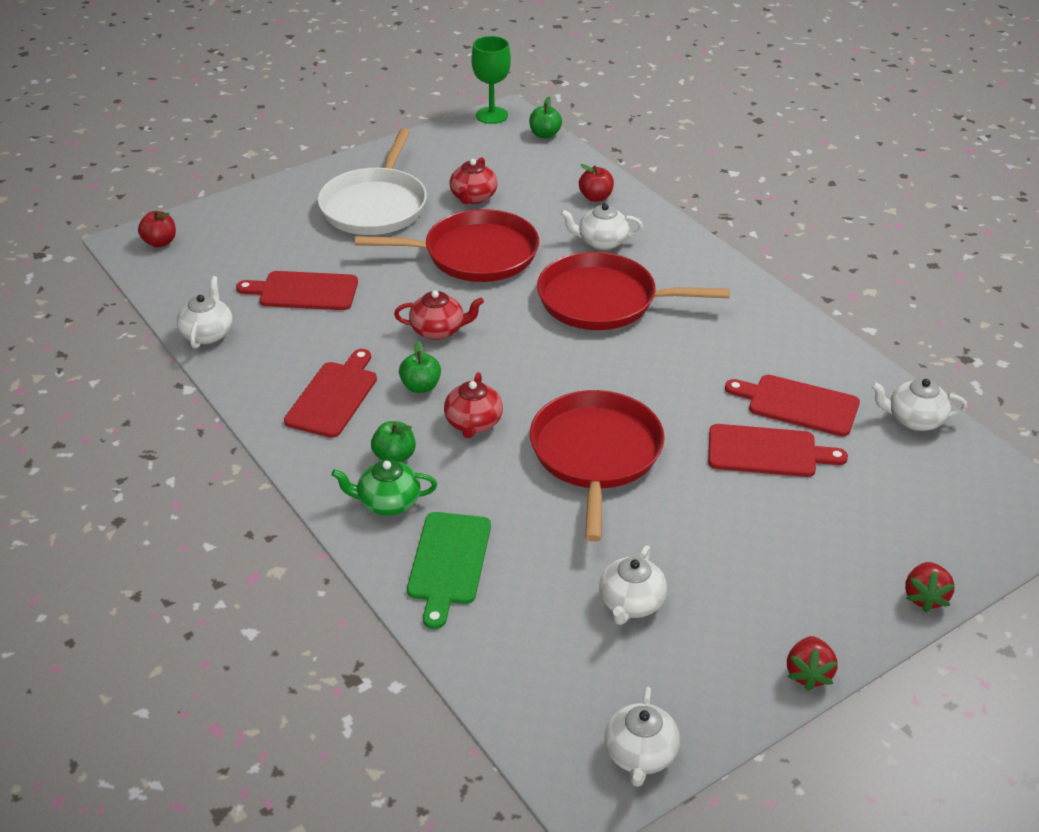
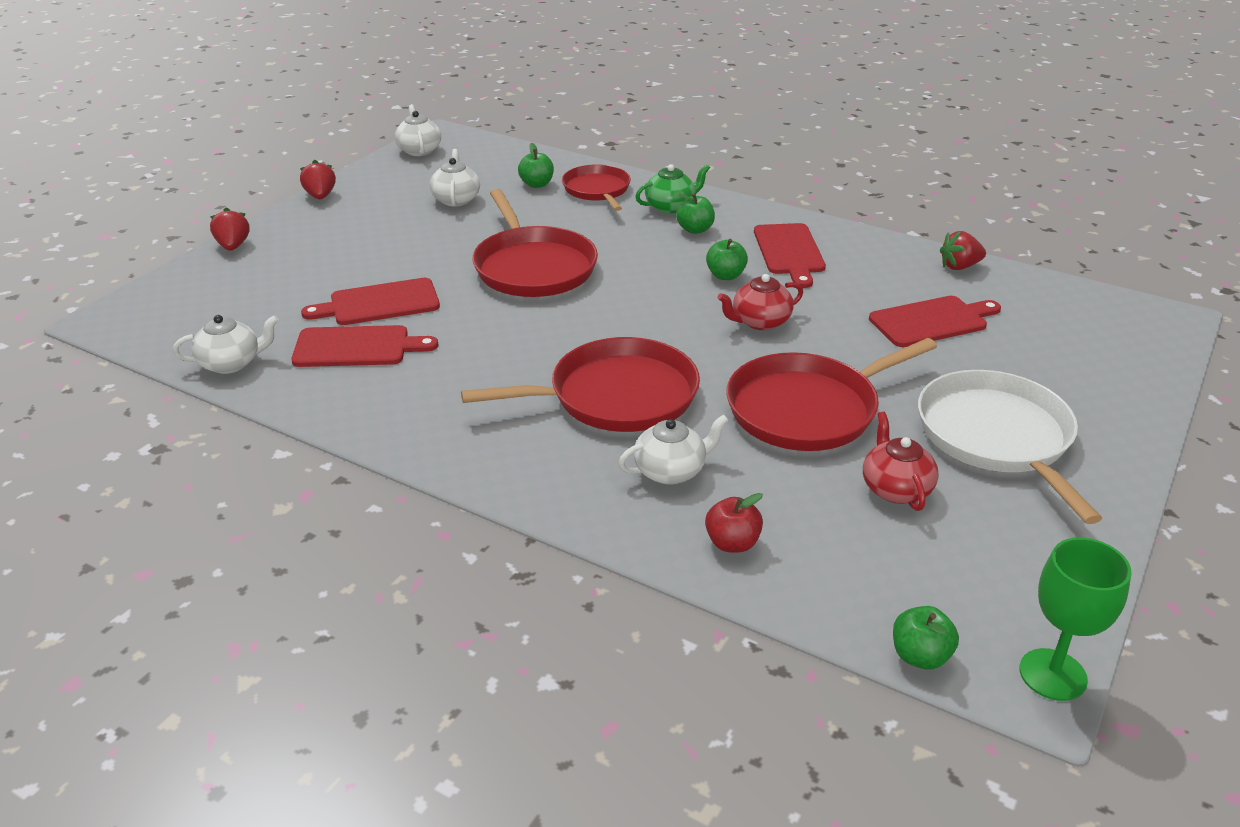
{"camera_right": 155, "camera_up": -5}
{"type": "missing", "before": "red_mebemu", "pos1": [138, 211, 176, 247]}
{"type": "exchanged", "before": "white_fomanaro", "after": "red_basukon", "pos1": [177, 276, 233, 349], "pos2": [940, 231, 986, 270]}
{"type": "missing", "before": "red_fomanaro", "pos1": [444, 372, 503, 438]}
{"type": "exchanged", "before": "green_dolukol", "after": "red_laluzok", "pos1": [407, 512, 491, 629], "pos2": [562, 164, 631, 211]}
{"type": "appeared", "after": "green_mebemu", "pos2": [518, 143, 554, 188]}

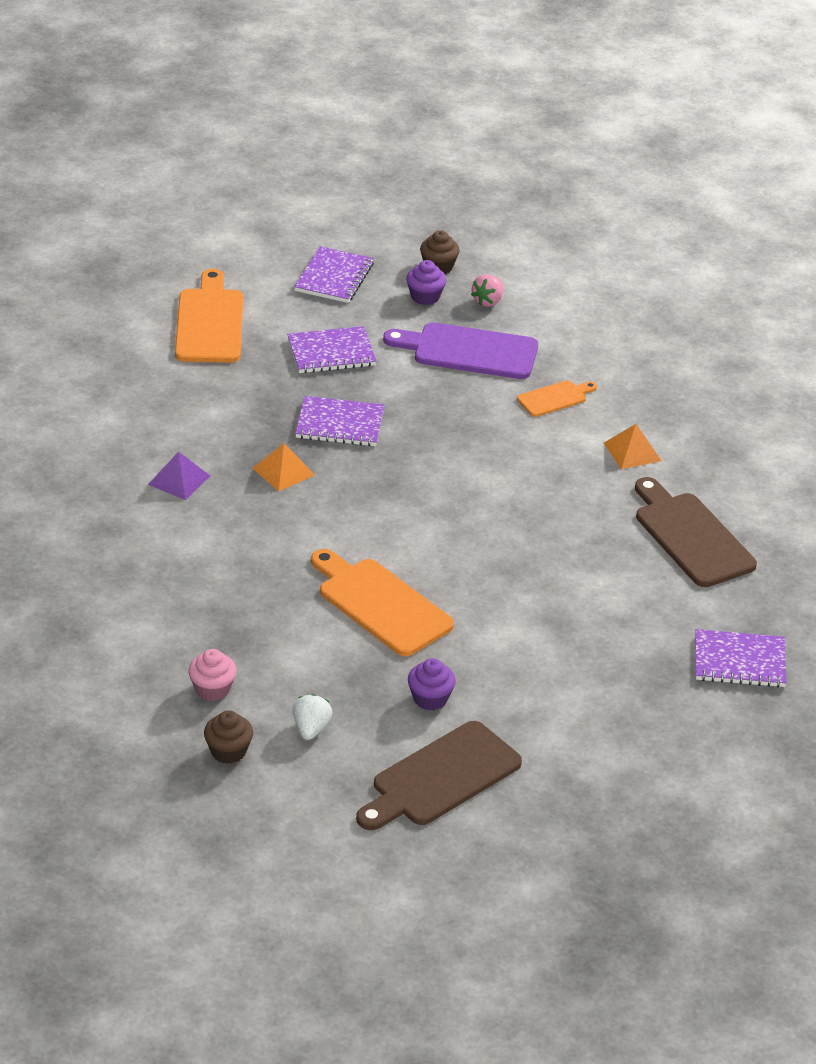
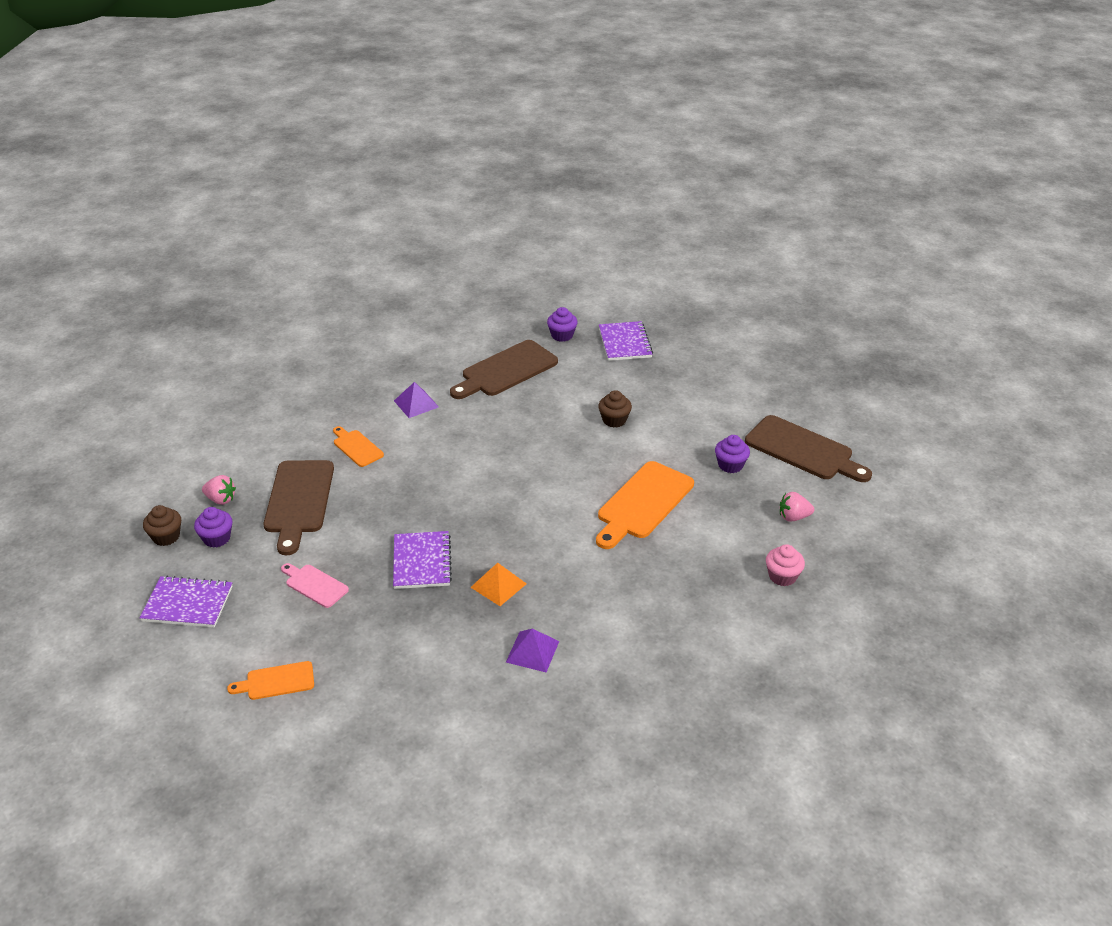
{"camera_right": -100, "camera_up": 0}
{"type": "size", "before": "orange_dolukol", "pos1": [175, 269, 243, 363], "pos2": [227, 661, 314, 700], "scale": 0.54}
{"type": "colour", "before": "purple_dolukol", "after": "brown_dolukol", "pos1": [383, 322, 538, 379], "pos2": [264, 460, 334, 555]}
{"type": "exchanged", "before": "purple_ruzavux", "after": "pink_dolukol", "pos1": [287, 326, 376, 373], "pos2": [281, 563, 349, 608]}
{"type": "colour", "before": "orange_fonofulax", "after": "purple_fonofulax", "pos1": [604, 424, 662, 469], "pos2": [394, 382, 439, 418]}
{"type": "colour", "before": "white_basukon", "after": "pink_basukon", "pos1": [293, 694, 333, 740], "pos2": [780, 492, 814, 522]}
{"type": "relocated", "before": "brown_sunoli", "pos1": [204, 710, 253, 764], "pos2": [598, 390, 632, 428]}
{"type": "appeared", "after": "purple_sunoli", "pos2": [547, 307, 577, 342]}

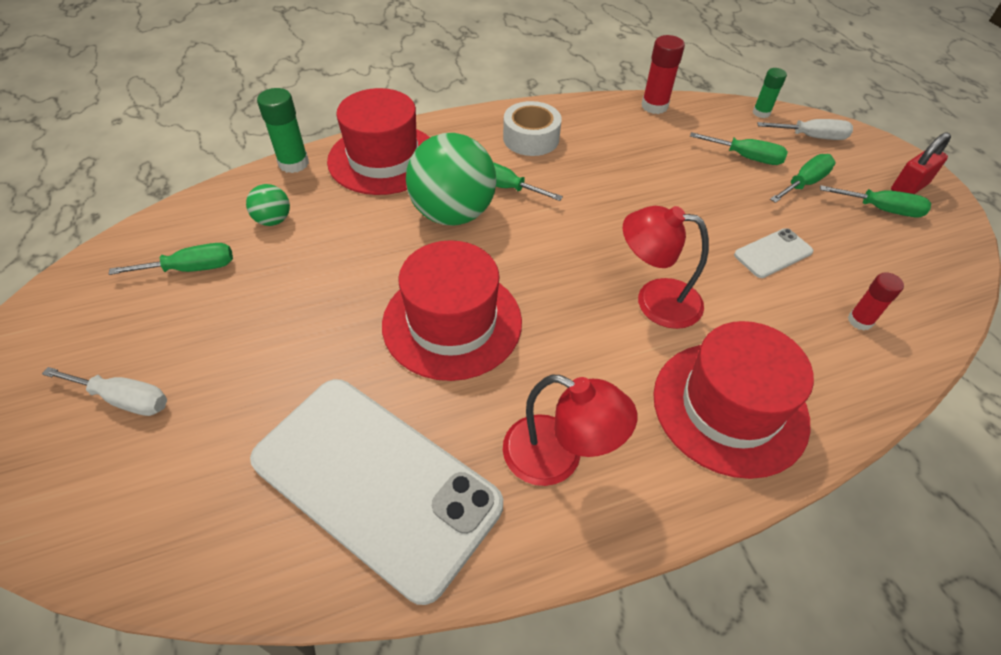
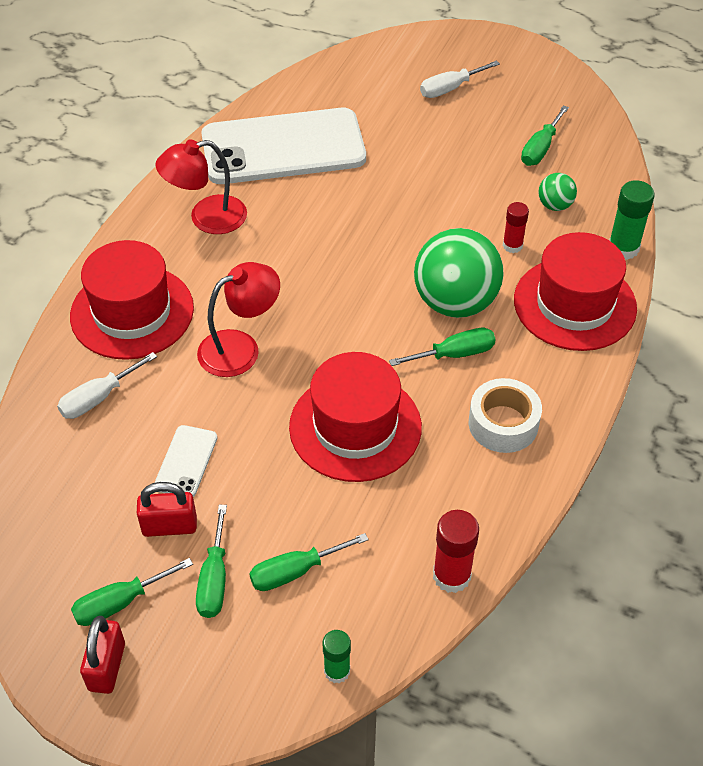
{"camera_right": 135, "camera_up": 0}
{"type": "relocated", "before": "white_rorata", "pos1": [757, 119, 853, 140], "pos2": [57, 352, 157, 419]}
{"type": "relocated", "before": "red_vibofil", "pos1": [382, 240, 522, 381], "pos2": [289, 352, 422, 482]}
{"type": "relocated", "before": "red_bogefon", "pos1": [848, 272, 904, 330], "pos2": [503, 202, 529, 253]}
{"type": "appeared", "after": "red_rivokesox", "pos2": [137, 482, 197, 537]}

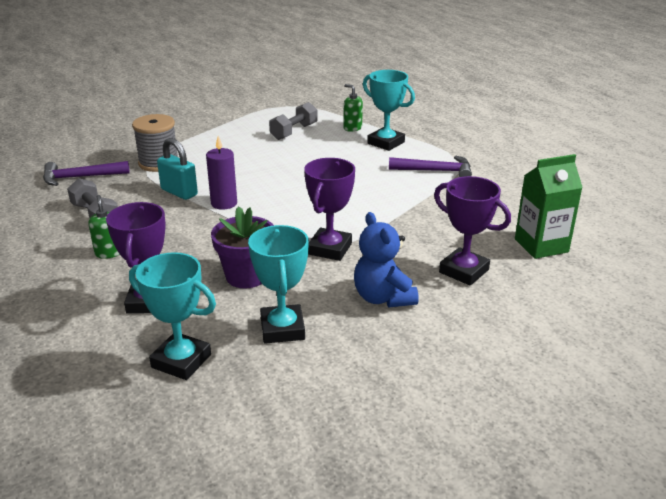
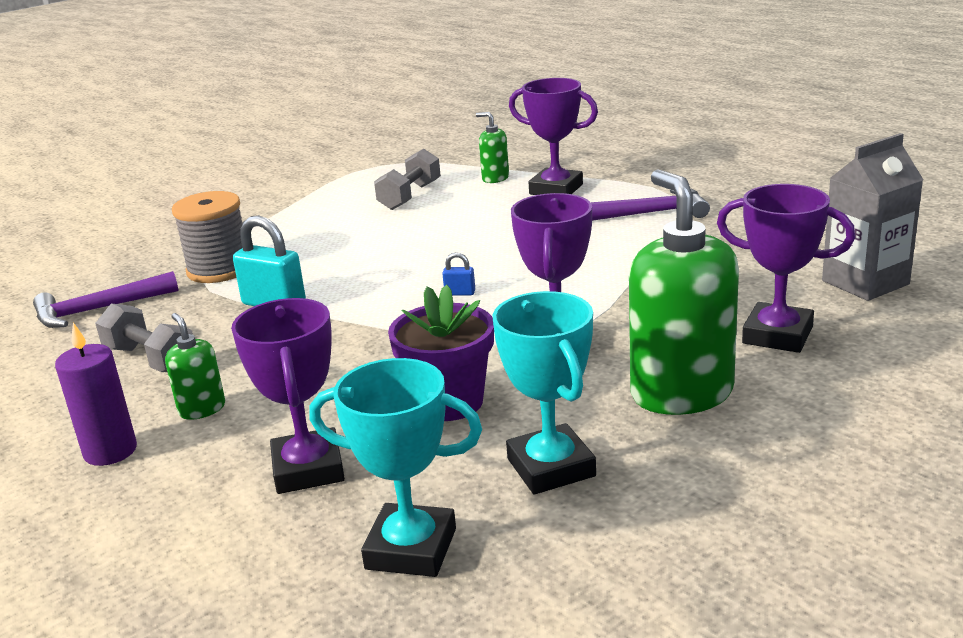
{"camera_right": -10, "camera_up": -5}
{"type": "colour", "before": "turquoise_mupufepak", "after": "purple_mupufepak", "pos1": [363, 70, 415, 151], "pos2": [509, 78, 598, 195]}
{"type": "relocated", "before": "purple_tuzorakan", "pos1": [206, 136, 237, 210], "pos2": [55, 322, 137, 466]}
{"type": "colour", "before": "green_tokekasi", "after": "grey_tokekasi", "pos1": [515, 154, 583, 259], "pos2": [822, 133, 923, 301]}
{"type": "exchanged", "before": "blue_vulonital", "after": "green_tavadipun", "pos1": [354, 212, 419, 307], "pos2": [629, 169, 739, 415]}
{"type": "appeared", "after": "blue_rivokesox", "pos2": [442, 252, 475, 295]}

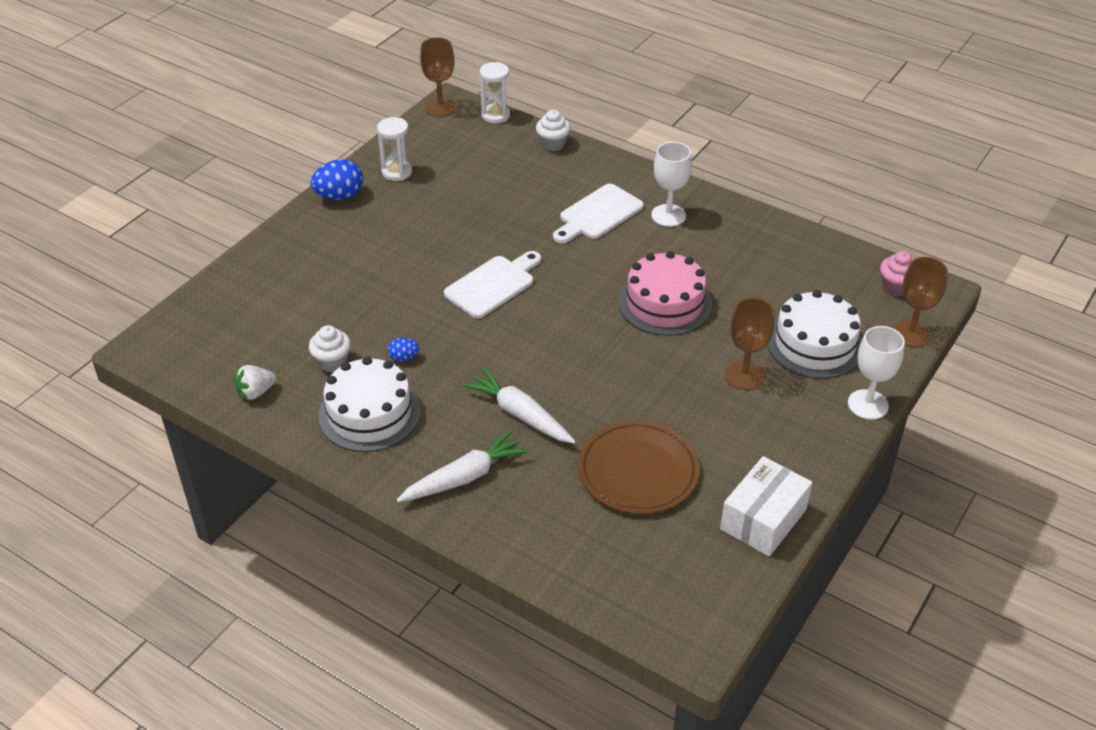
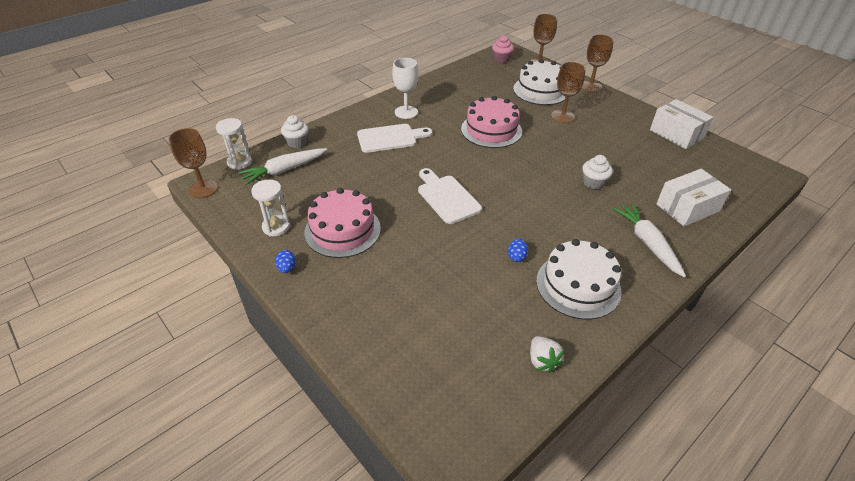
{"camera_right": -75, "camera_up": 0}
{"type": "size", "before": "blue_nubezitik", "pos1": [310, 159, 363, 200], "pos2": [275, 250, 296, 273], "scale": 0.53}
{"type": "spun", "before": "white_dolukol", "pos1": [553, 184, 644, 244], "pos2": [357, 124, 432, 153], "turn": -75}
{"type": "relocated", "before": "white_sunoli", "pos1": [309, 325, 351, 372], "pos2": [582, 155, 613, 189]}
{"type": "colour", "before": "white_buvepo", "after": "brown_buvepo", "pos1": [848, 326, 905, 420], "pos2": [582, 34, 614, 92]}
{"type": "relocated", "before": "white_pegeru", "pos1": [462, 367, 576, 443], "pos2": [238, 148, 327, 185]}
{"type": "missing", "before": "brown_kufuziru", "pos1": [578, 420, 700, 514]}
{"type": "appeared", "after": "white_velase", "pos2": [656, 169, 731, 226]}
{"type": "appeared", "after": "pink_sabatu", "pos2": [305, 188, 381, 258]}

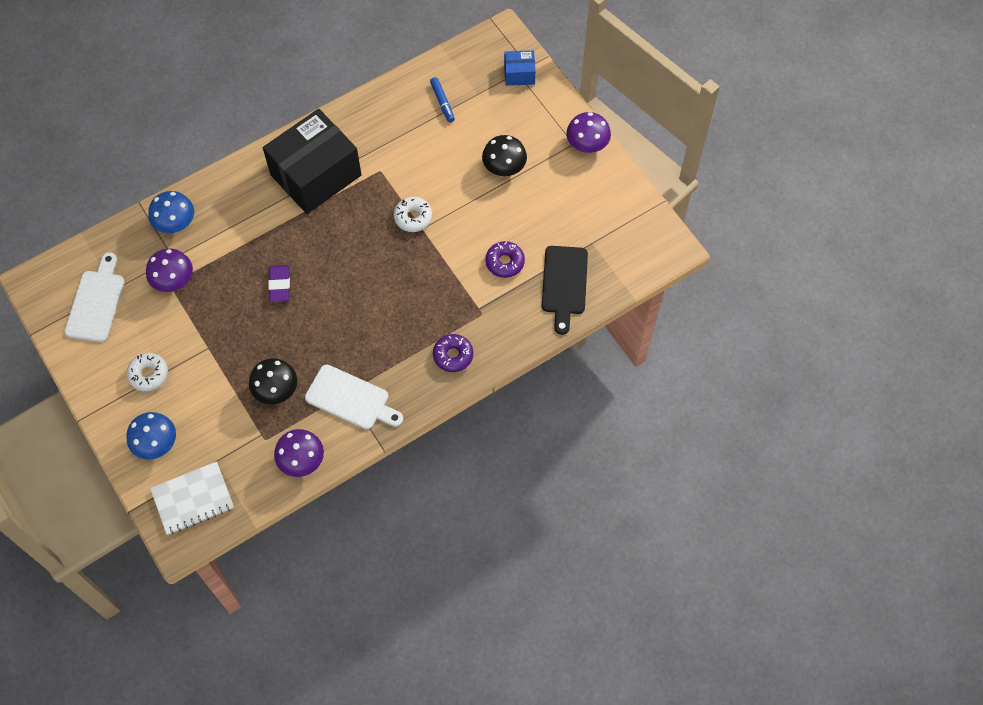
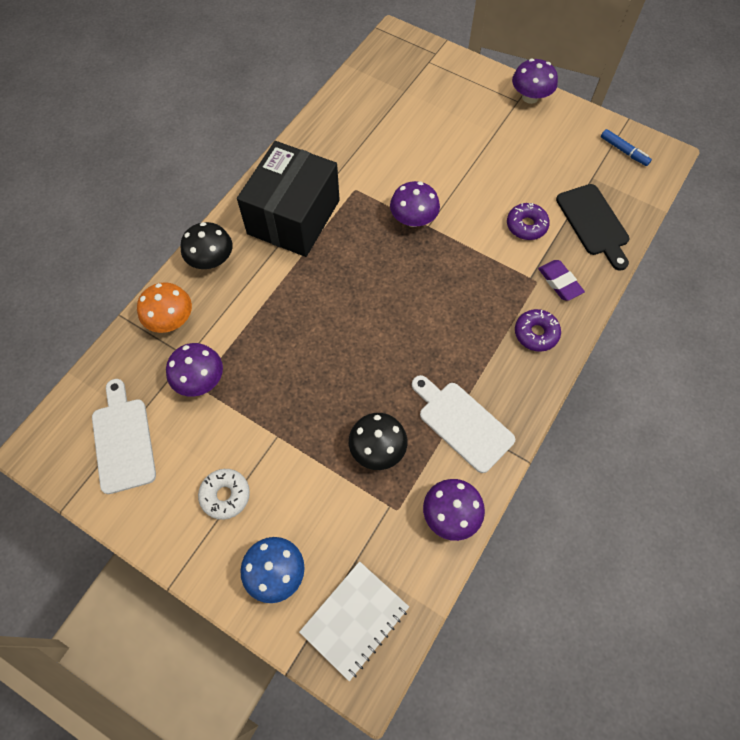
{"camera_right": -25, "camera_up": 0}
{"type": "missing", "before": "blue_velase", "pos1": [504, 50, 536, 86]}
{"type": "relocated", "before": "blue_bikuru", "pos1": [430, 77, 455, 122], "pos2": [601, 129, 652, 166]}
{"type": "relocated", "before": "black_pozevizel", "pos1": [482, 135, 527, 176], "pos2": [181, 222, 232, 269]}
{"type": "colour", "before": "blue_pozevizel", "after": "orange_pozevizel", "pos1": [148, 191, 194, 233], "pos2": [137, 282, 192, 333]}
{"type": "exchanged", "before": "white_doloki", "after": "purple_pozevizel", "pos1": [393, 197, 432, 232], "pos2": [390, 181, 440, 227]}
{"type": "relocated", "before": "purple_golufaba", "pos1": [268, 265, 290, 302], "pos2": [538, 260, 585, 301]}
{"type": "spun", "before": "white_dolukol", "pos1": [305, 365, 403, 429], "pos2": [412, 375, 515, 473], "turn": -135}

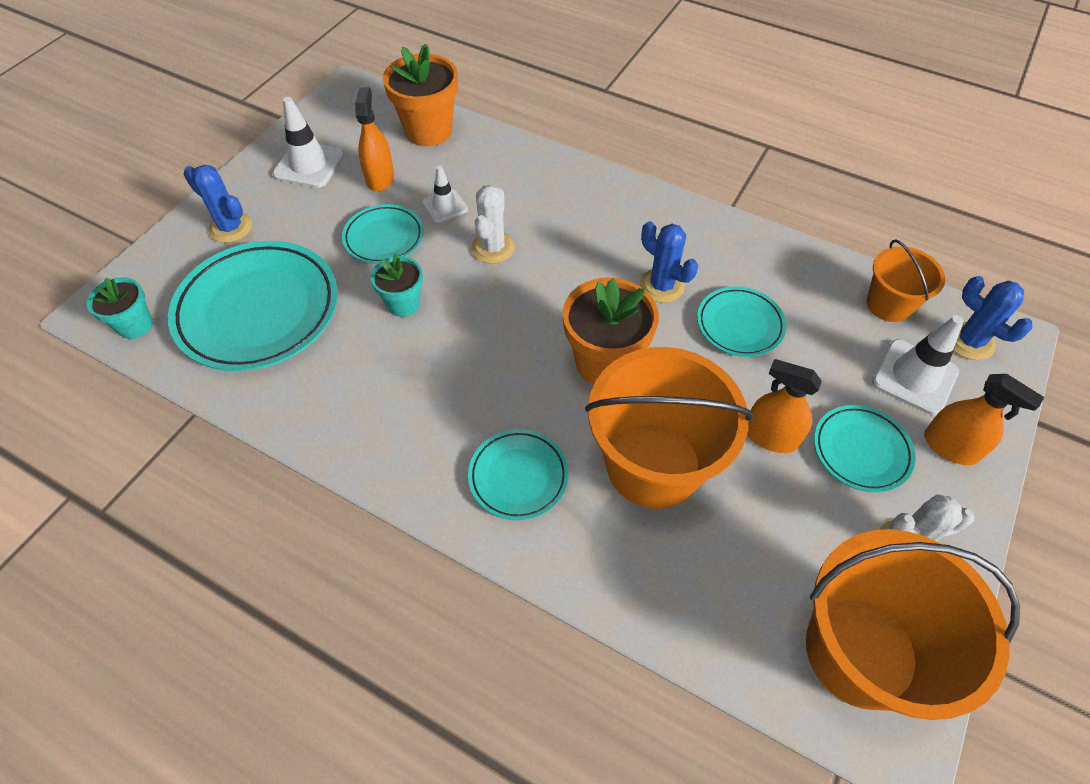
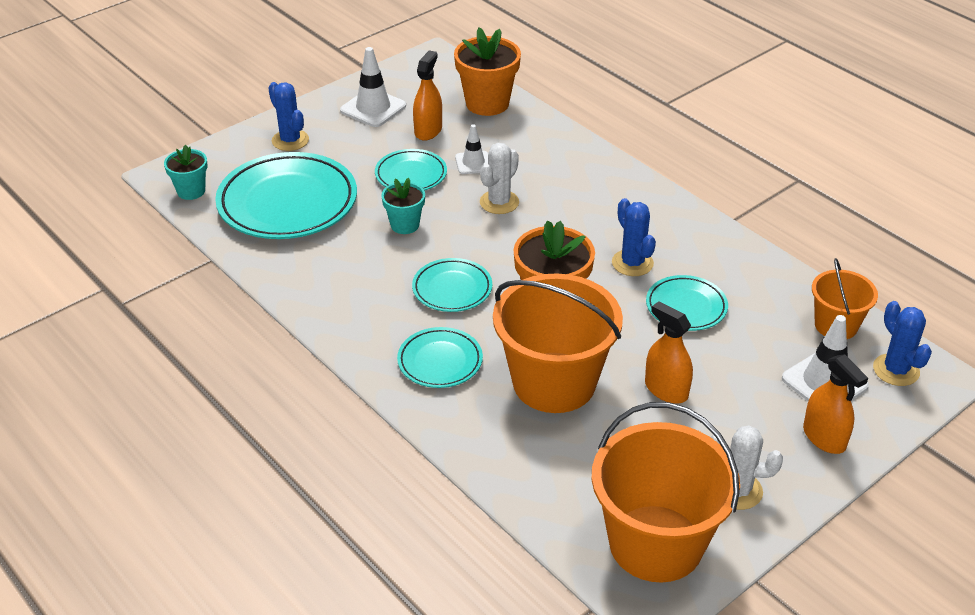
{"camera_right": 20, "camera_up": -15}
{"type": "relocated", "before": "turquoise_kufuziru", "pos1": [814, 405, 916, 493], "pos2": [412, 258, 492, 312]}

